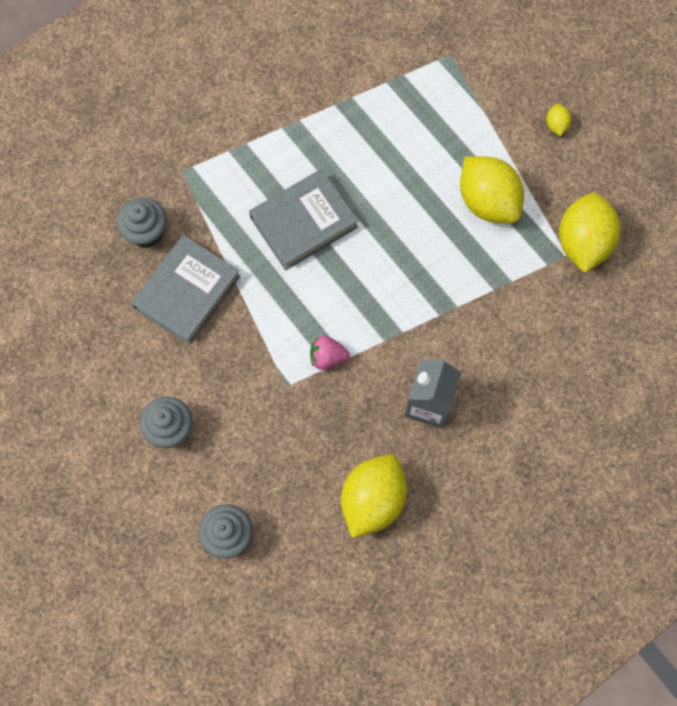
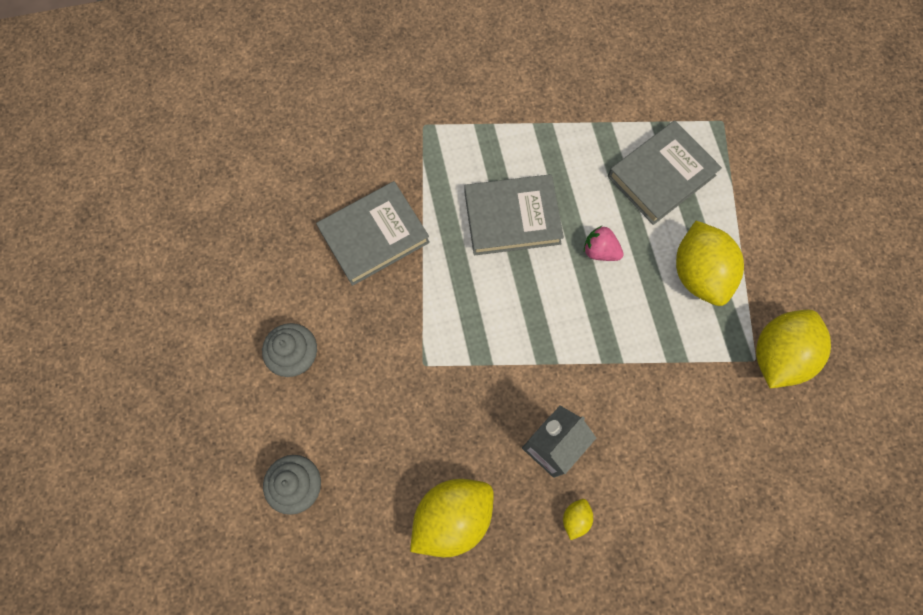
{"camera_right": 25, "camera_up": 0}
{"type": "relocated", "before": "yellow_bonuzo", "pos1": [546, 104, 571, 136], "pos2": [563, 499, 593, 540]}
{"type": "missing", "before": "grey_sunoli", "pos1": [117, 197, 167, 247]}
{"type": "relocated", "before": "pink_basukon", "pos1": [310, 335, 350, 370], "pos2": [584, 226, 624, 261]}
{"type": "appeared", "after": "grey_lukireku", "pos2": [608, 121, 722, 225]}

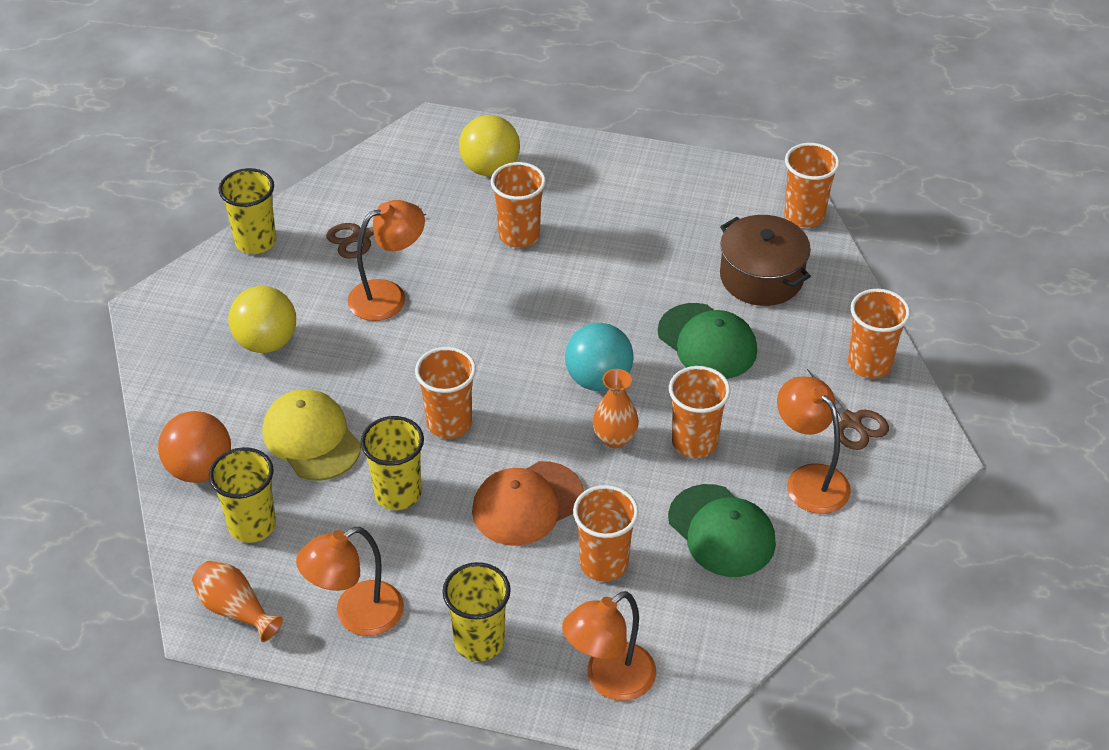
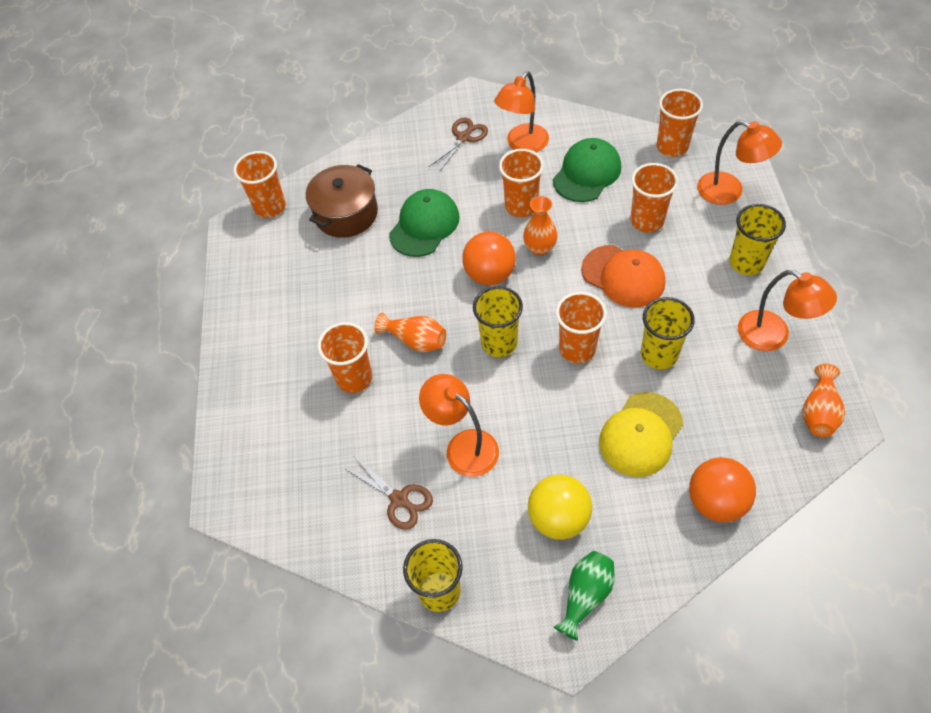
{"camera_right": -105, "camera_up": 10}
{"type": "missing", "before": "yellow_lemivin", "pos1": [459, 115, 520, 176]}
{"type": "relocated", "before": "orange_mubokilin", "pos1": [848, 289, 910, 379], "pos2": [657, 89, 703, 157]}
{"type": "colour", "before": "turquoise_lemivin", "after": "orange_lemivin", "pos1": [565, 323, 634, 391], "pos2": [462, 232, 516, 285]}
{"type": "relocated", "before": "yellow_mubokilin", "pos1": [209, 447, 276, 543], "pos2": [473, 286, 523, 357]}
{"type": "appeared", "after": "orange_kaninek", "pos2": [374, 313, 446, 352]}
{"type": "appeared", "after": "green_kaninek", "pos2": [554, 551, 615, 641]}

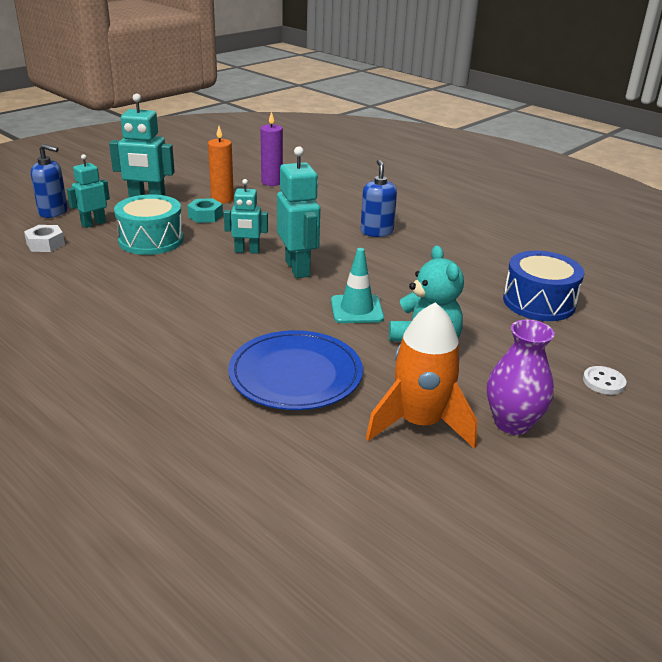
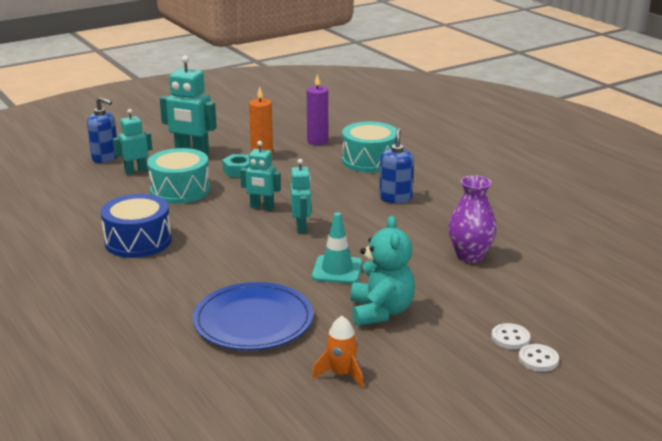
{"camera_right": 15, "camera_up": -5}
{"type": "size", "before": "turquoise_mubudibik", "pos1": [277, 146, 320, 278], "pos2": [290, 159, 312, 233], "scale": 0.63}
{"type": "missing", "before": "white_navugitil", "pos1": [24, 225, 65, 252]}
{"type": "relocated", "before": "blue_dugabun", "pos1": [503, 251, 584, 321], "pos2": [101, 194, 172, 258]}
{"type": "size", "before": "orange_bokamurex", "pos1": [366, 302, 477, 449], "pos2": [312, 316, 363, 388], "scale": 0.55}
{"type": "relocated", "before": "purple_kaninek", "pos1": [487, 319, 555, 435], "pos2": [448, 175, 497, 263]}
{"type": "appeared", "after": "turquoise_dugabun", "pos2": [342, 122, 397, 173]}
{"type": "appeared", "after": "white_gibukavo", "pos2": [491, 323, 530, 349]}

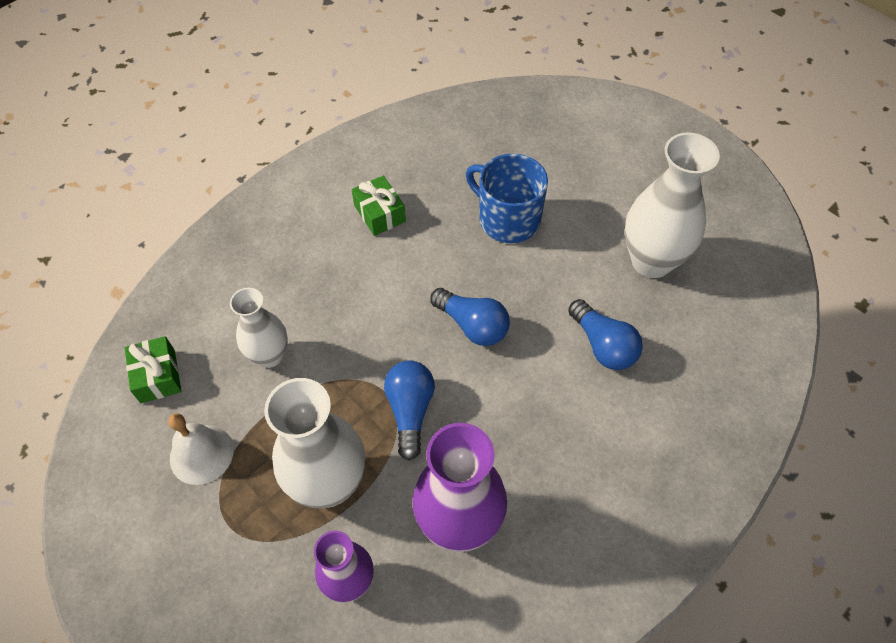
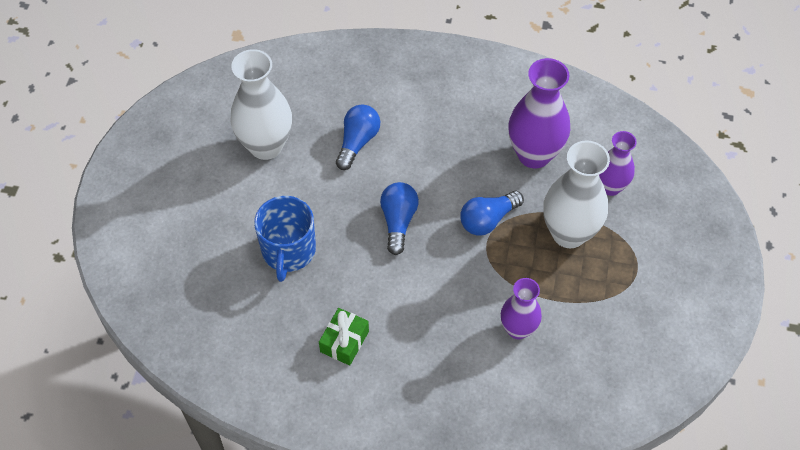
{"camera_right": -125, "camera_up": 0}
{"type": "colour", "before": "white_kaninek", "after": "purple_kaninek", "pos1": [230, 288, 288, 368], "pos2": [501, 278, 542, 339]}
{"type": "missing", "before": "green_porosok", "pos1": [125, 336, 181, 403]}
{"type": "missing", "before": "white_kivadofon", "pos1": [168, 413, 234, 485]}

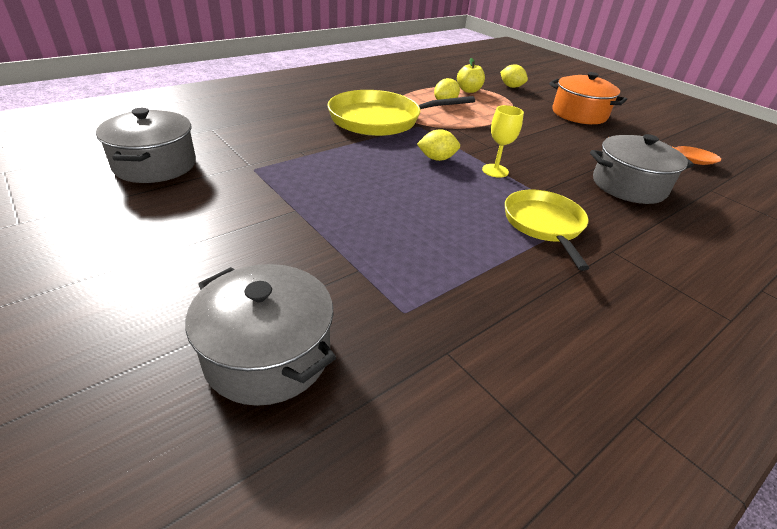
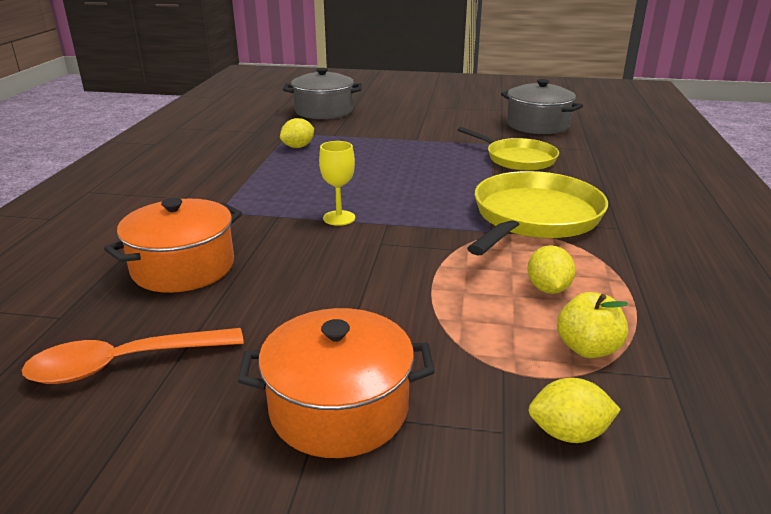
{"camera_right": 140, "camera_up": -10}
{"type": "relocated", "before": "yellow_bonuzo", "pos1": [417, 129, 460, 161], "pos2": [280, 118, 314, 148]}
{"type": "colour", "before": "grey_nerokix", "after": "orange_nerokix", "pos1": [590, 134, 694, 204], "pos2": [104, 198, 242, 293]}
{"type": "relocated", "before": "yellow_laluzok", "pos1": [505, 190, 589, 271], "pos2": [458, 127, 559, 171]}

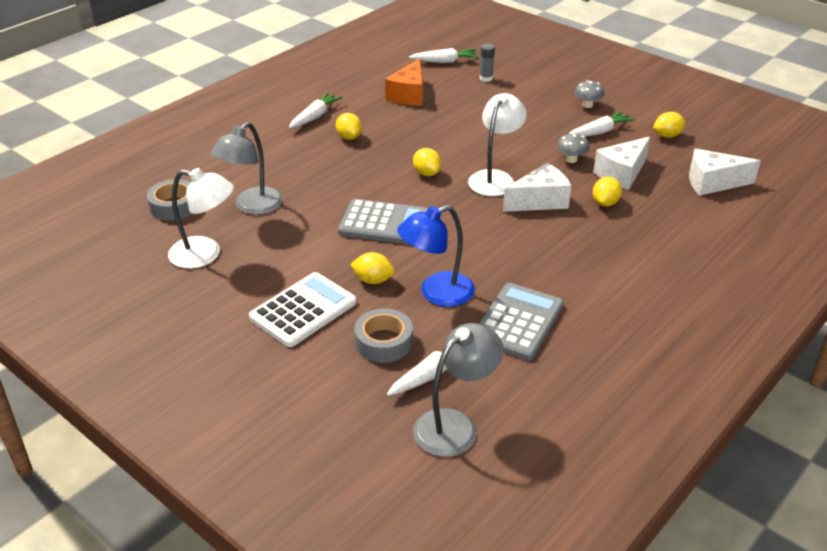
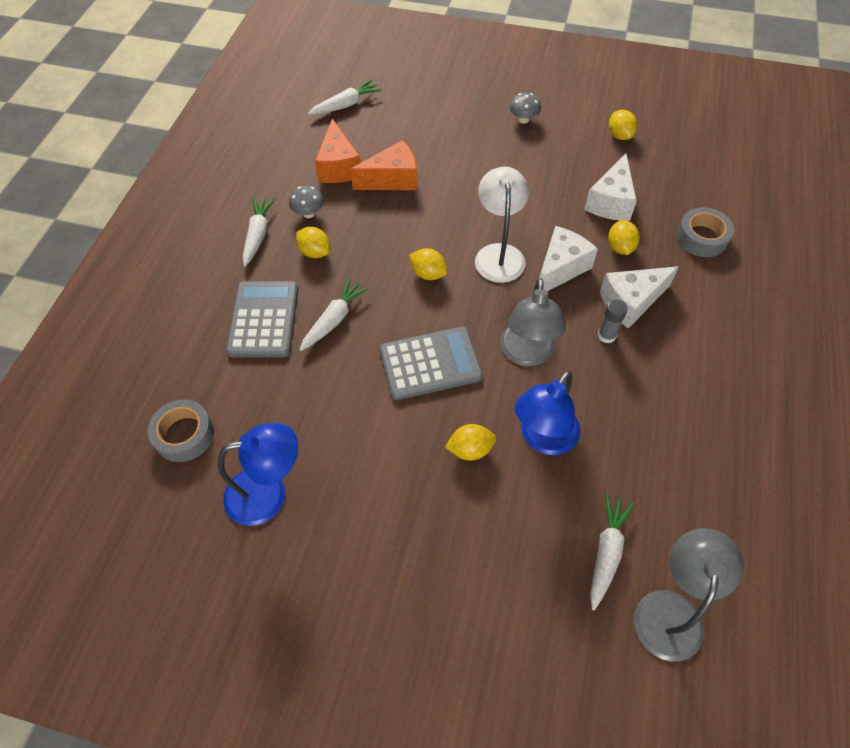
{"camera_right": -25, "camera_up": 20}
{"type": "relocated", "before": "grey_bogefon", "pos1": [480, 44, 495, 82], "pos2": [598, 300, 628, 343]}
{"type": "relocated", "before": "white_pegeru", "pos1": [569, 111, 635, 137], "pos2": [300, 278, 369, 351]}
{"type": "spun", "before": "yellow_bonuzo", "pos1": [653, 112, 686, 138], "pos2": [609, 110, 637, 140], "turn": -60}
{"type": "relocated", "before": "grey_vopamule", "pos1": [211, 122, 283, 215], "pos2": [500, 278, 566, 366]}
{"type": "relocated", "before": "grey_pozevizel", "pos1": [557, 133, 590, 163], "pos2": [289, 186, 324, 218]}
{"type": "relocated", "before": "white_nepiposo", "pos1": [689, 149, 761, 195], "pos2": [600, 266, 679, 329]}
{"type": "colour", "before": "white_vopamule", "after": "blue_vopamule", "pos1": [168, 168, 234, 269], "pos2": [218, 423, 298, 526]}
{"type": "missing", "before": "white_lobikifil", "pos1": [249, 272, 356, 347]}
{"type": "relocated", "before": "grey_lobikifil", "pos1": [479, 283, 564, 360], "pos2": [226, 281, 298, 357]}
{"type": "relocated", "before": "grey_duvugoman", "pos1": [354, 309, 413, 363], "pos2": [677, 207, 734, 257]}
{"type": "appeared", "after": "orange_nepiposo", "pos2": [350, 140, 417, 190]}

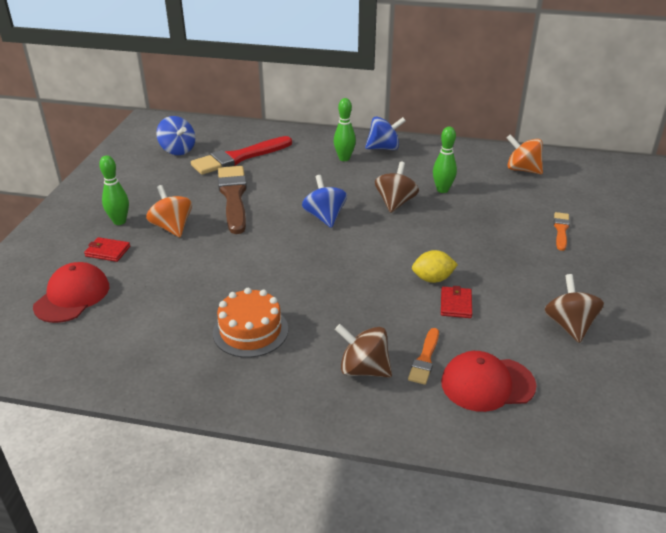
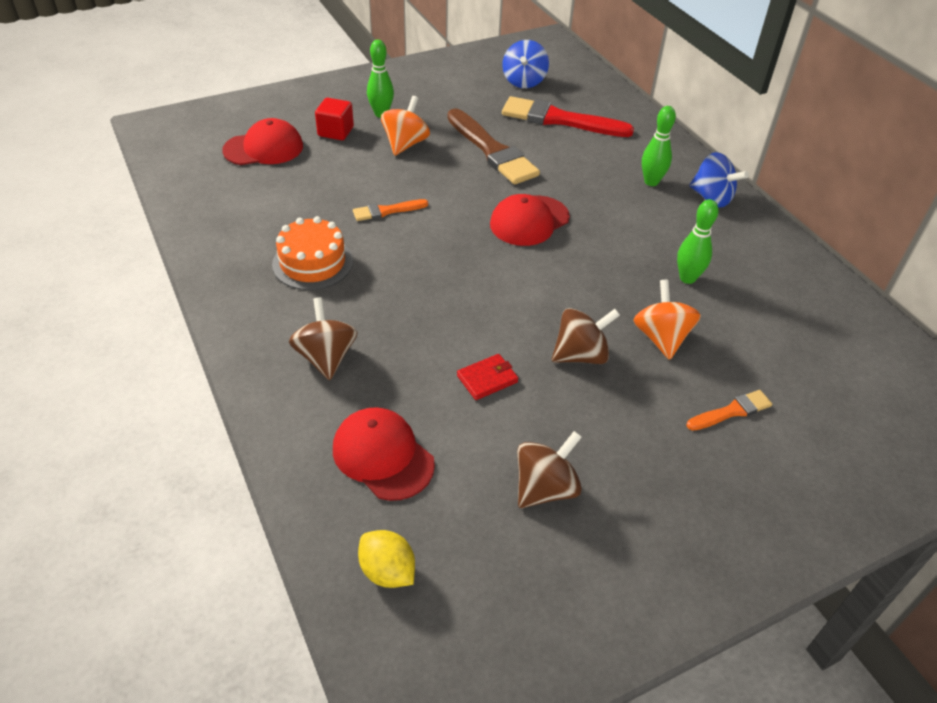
{"camera_right": 50, "camera_up": 10}
{"type": "relocated", "before": "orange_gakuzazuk", "pos1": [507, 134, 543, 174], "pos2": [633, 280, 701, 360]}
{"type": "relocated", "before": "brown_gakuzazuk", "pos1": [375, 161, 419, 213], "pos2": [552, 308, 620, 364]}
{"type": "spun", "before": "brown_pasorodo", "pos1": [218, 166, 247, 234], "pos2": [447, 108, 540, 185], "turn": 105}
{"type": "exchanged", "before": "blue_gakuzazuk", "after": "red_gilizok", "pos1": [302, 175, 347, 228], "pos2": [490, 194, 570, 246]}
{"type": "exchanged", "before": "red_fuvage", "after": "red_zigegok", "pos1": [84, 237, 130, 262], "pos2": [315, 98, 354, 140]}
{"type": "relocated", "before": "yellow_bonuzo", "pos1": [412, 250, 458, 283], "pos2": [358, 530, 415, 588]}
{"type": "relocated", "before": "orange_pasorodo", "pos1": [408, 328, 439, 385], "pos2": [353, 199, 428, 221]}

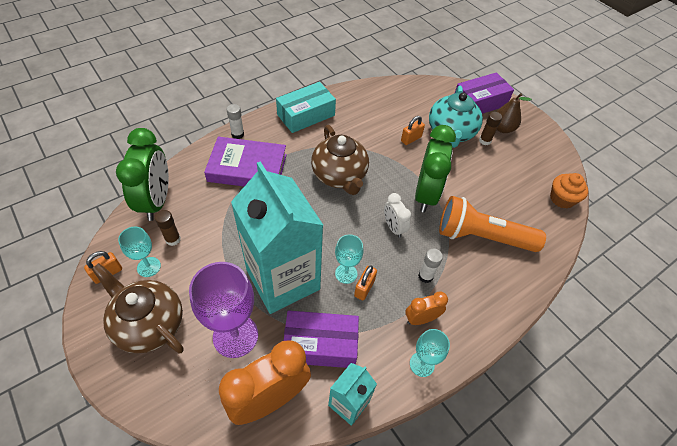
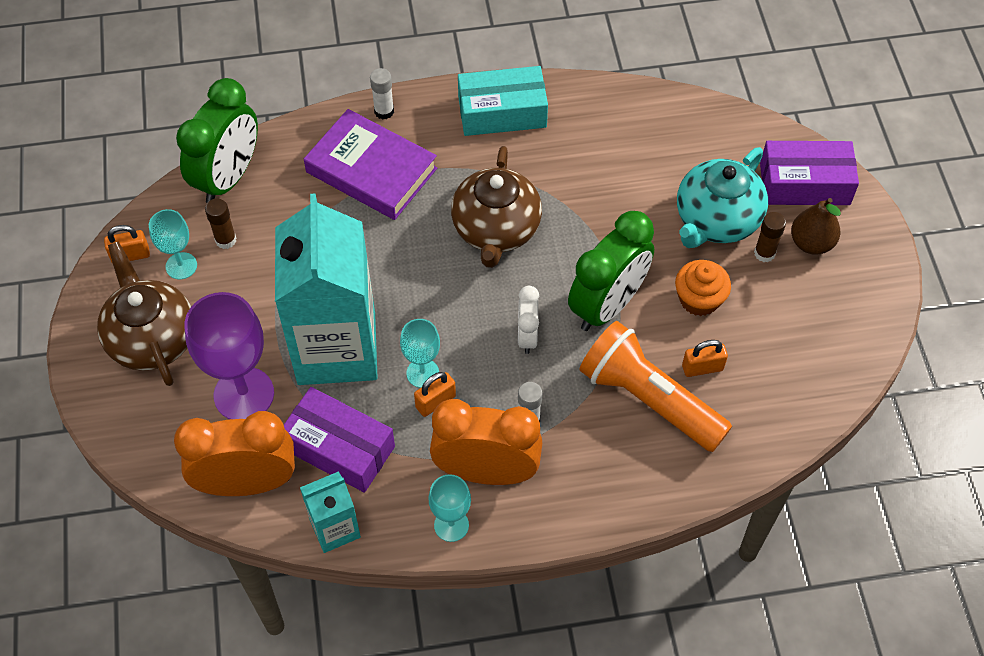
{"camera_right": 30, "camera_up": 5}
{"type": "relocated", "before": "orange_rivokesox", "pos1": [401, 116, 425, 145], "pos2": [682, 340, 728, 377]}
{"type": "relocated", "before": "orange_sunoli", "pos1": [550, 173, 588, 209], "pos2": [675, 260, 731, 316]}
{"type": "size", "before": "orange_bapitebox", "pos1": [405, 291, 448, 325], "pos2": [430, 399, 542, 485], "scale": 1.92}

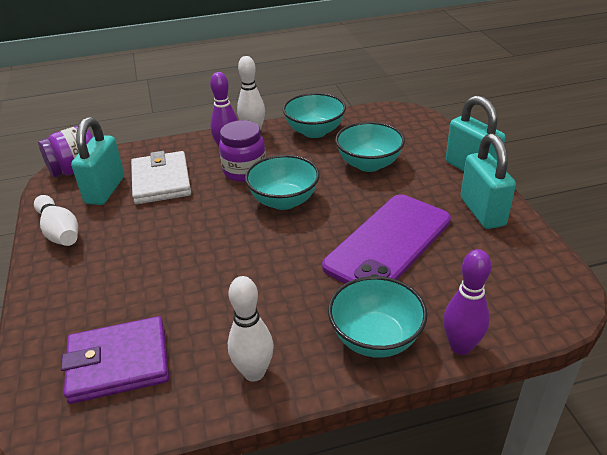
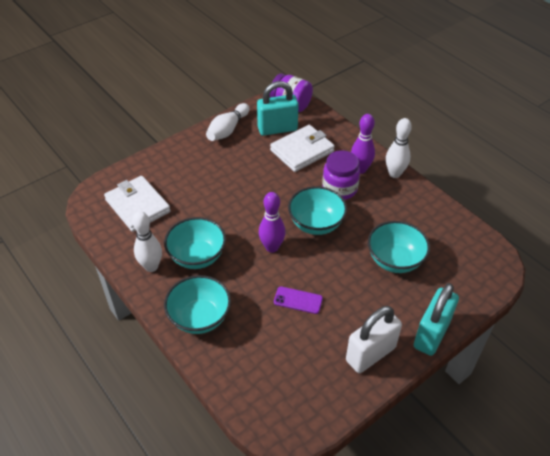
{"camera_right": 65, "camera_up": 10}
{"type": "relocated", "before": "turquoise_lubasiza", "pos1": [283, 93, 346, 138], "pos2": [164, 217, 226, 269]}
{"type": "colour", "before": "turquoise_rivokesox", "after": "white_rivokesox", "pos1": [460, 133, 516, 229], "pos2": [346, 306, 402, 373]}
{"type": "size", "before": "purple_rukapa", "pos1": [322, 194, 451, 283], "pos2": [274, 287, 323, 314], "scale": 0.41}
{"type": "relocated", "before": "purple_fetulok", "pos1": [443, 249, 491, 355], "pos2": [259, 192, 285, 253]}
{"type": "colour", "before": "purple_fuvage", "after": "white_fuvage", "pos1": [61, 316, 169, 404], "pos2": [104, 176, 171, 232]}

